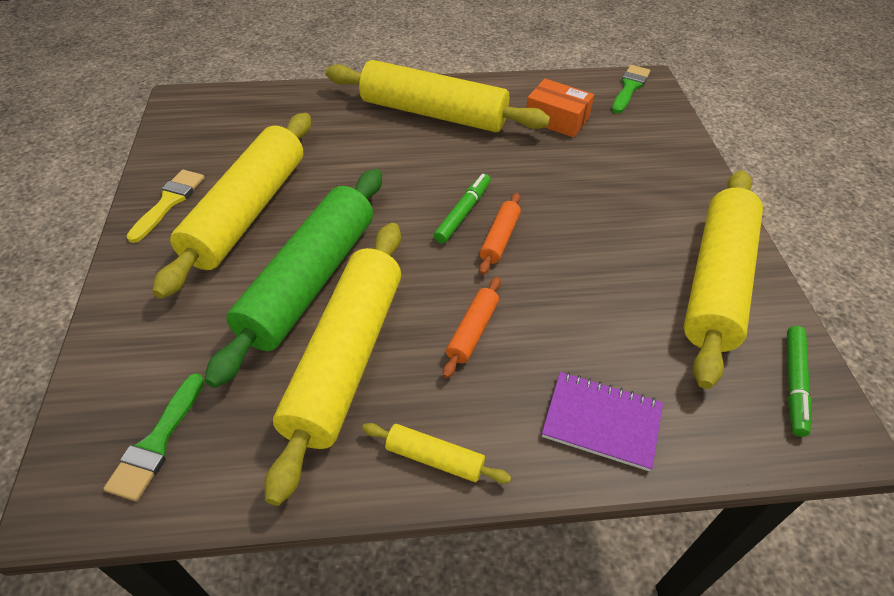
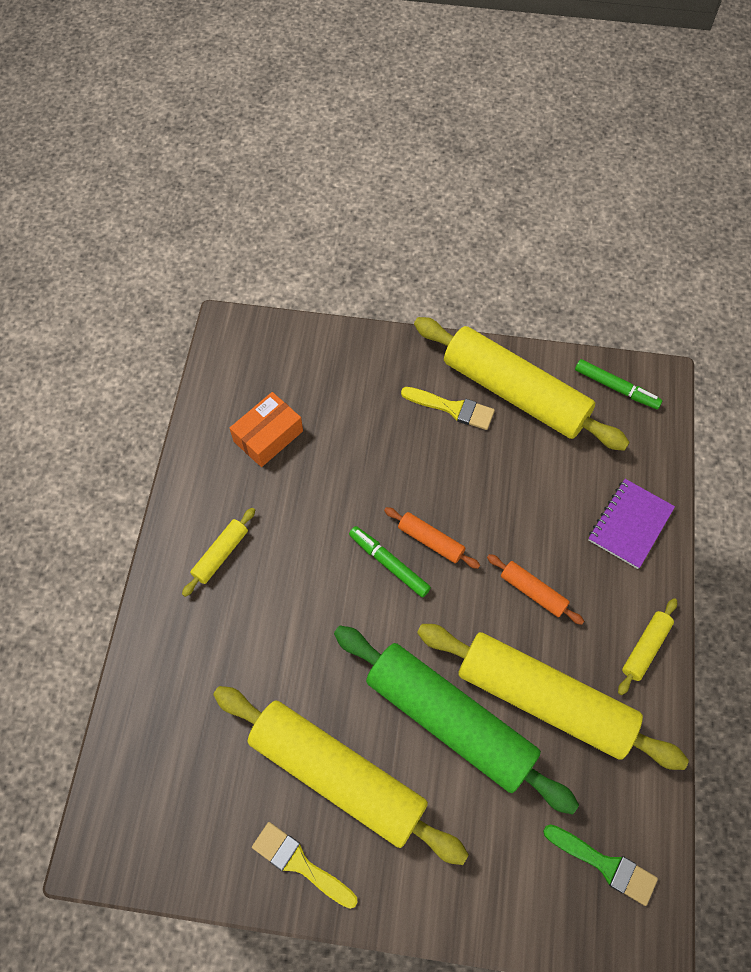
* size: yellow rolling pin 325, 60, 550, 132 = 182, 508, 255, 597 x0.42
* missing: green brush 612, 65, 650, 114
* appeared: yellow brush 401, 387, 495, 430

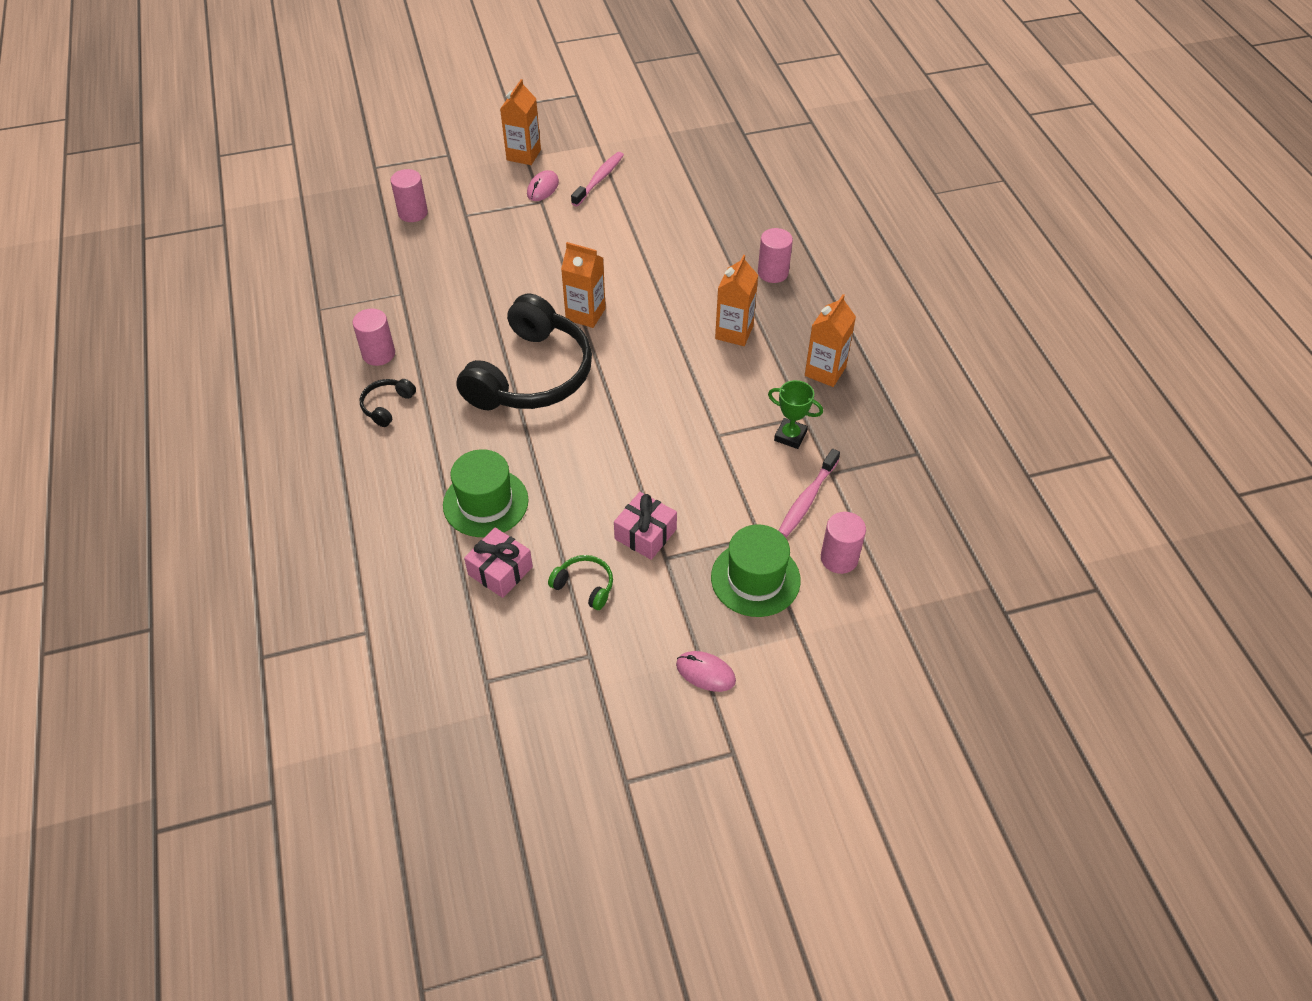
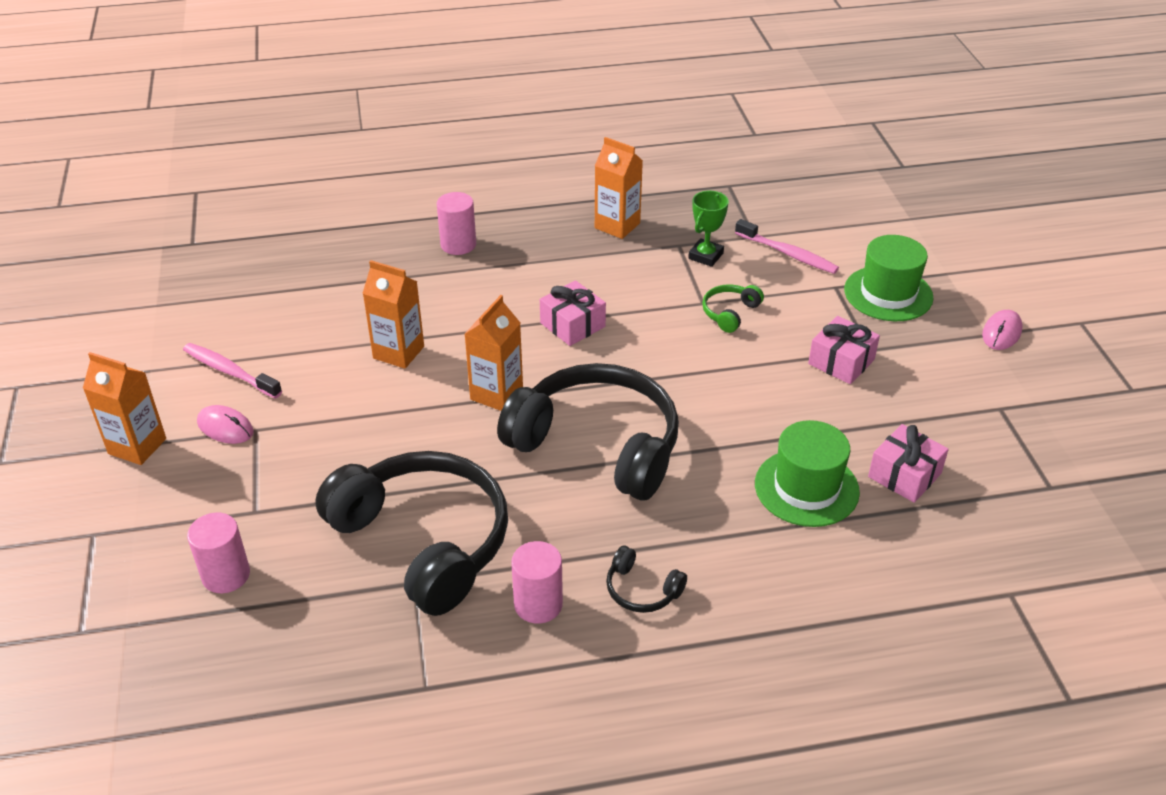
* relocated: green headphones 548, 555, 613, 610 to 702, 284, 764, 333
* relocated: orange carton 715, 255, 758, 346 to 362, 260, 424, 369
* missing: pink cylinder 821, 512, 866, 574
* appeared: black headphones 315, 451, 508, 616
* appeared: pink gift 540, 280, 606, 346

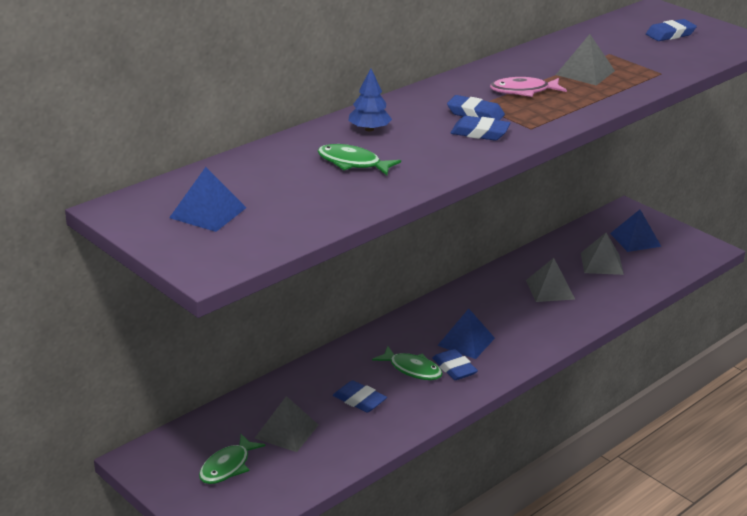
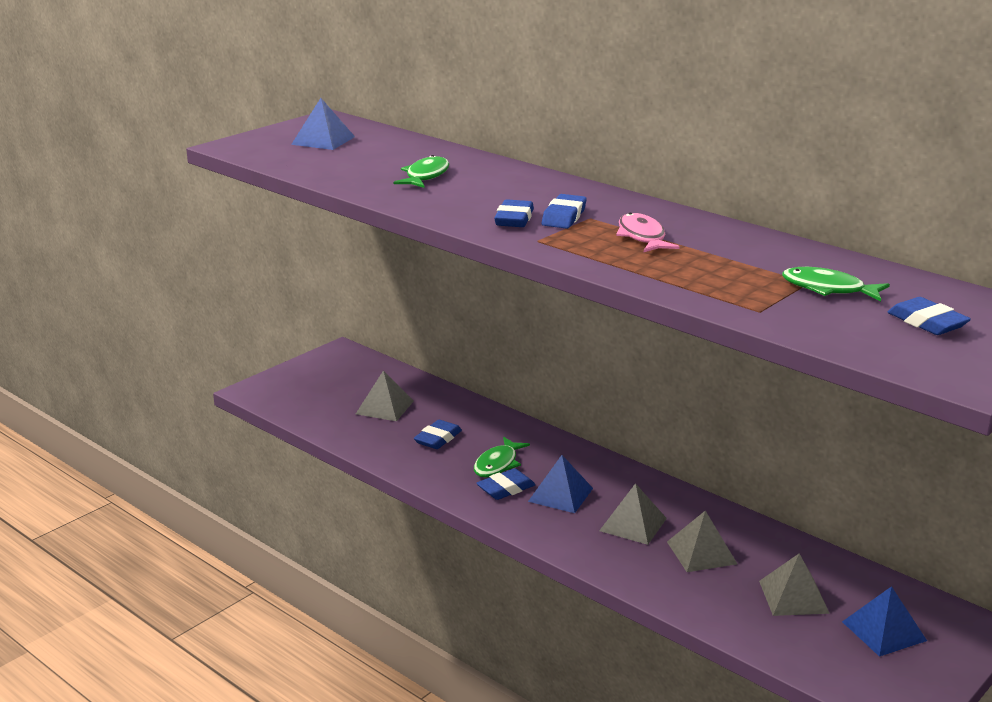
* relocated: green fish 199, 434, 265, 484 to 782, 267, 890, 301
* missing: blue tree 348, 68, 392, 131
* relocated: grey pyramid 556, 34, 615, 85 to 599, 483, 667, 545

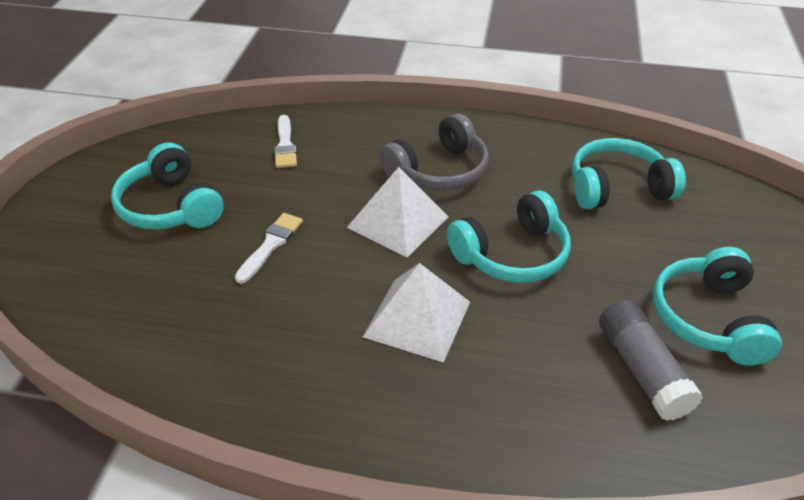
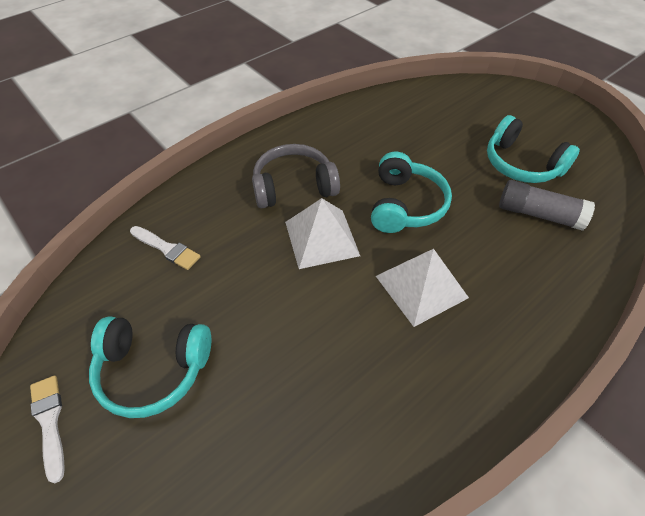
* relocated: white brush 235, 213, 303, 284 to 30, 375, 65, 483
* spun: grey headphones 380, 114, 489, 191 = 252, 144, 340, 208 105 degrees counterclockwise
* missing: turquoise headphones 572, 138, 686, 209

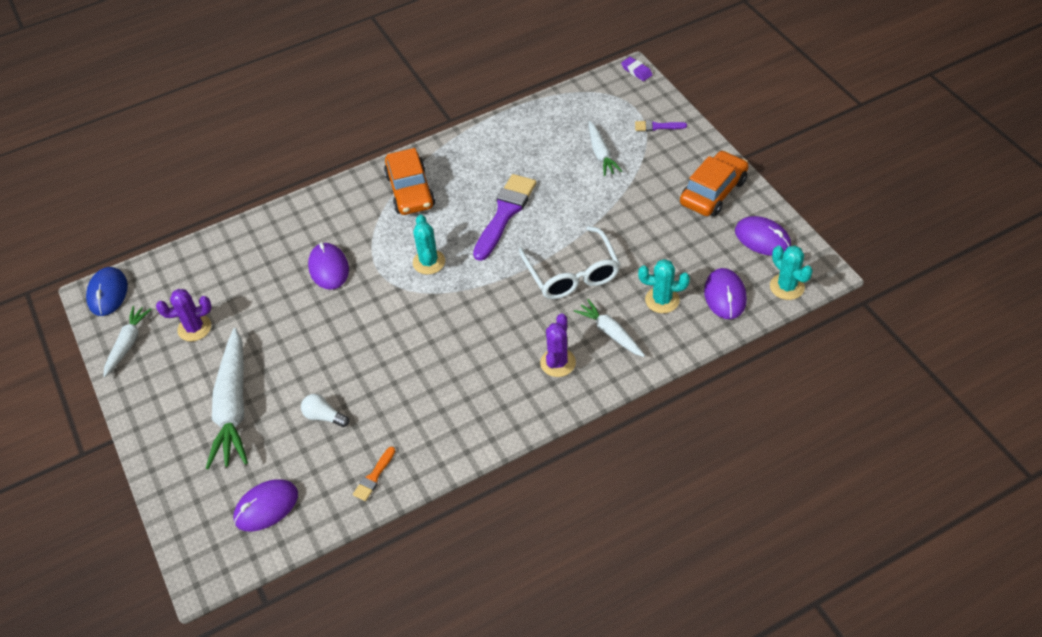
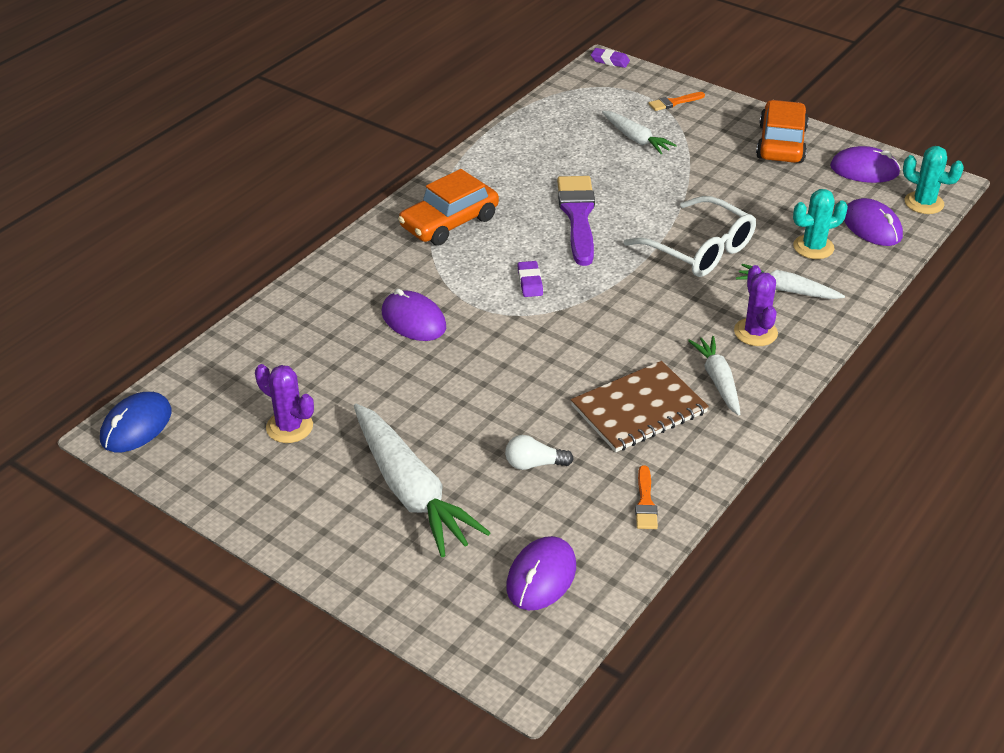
* spun: blue mouse 86, 267, 128, 316 = 100, 392, 171, 452 60 degrees clockwise
* relocated: white carrot 103, 306, 152, 377 to 688, 336, 740, 416
* spun: purple cactus 156, 289, 211, 341 = 255, 364, 314, 443 75 degrees clockwise
* spun: orange car 384, 148, 435, 215 = 398, 169, 499, 246 90 degrees clockwise
* exchanged: turquoise cactus 413, 214, 445, 275 to purple eraser 517, 261, 543, 297
* colour: purple brush 635, 120, 687, 131 to orange brush 648, 92, 705, 111
* appeared: brown notebook 571, 361, 709, 452

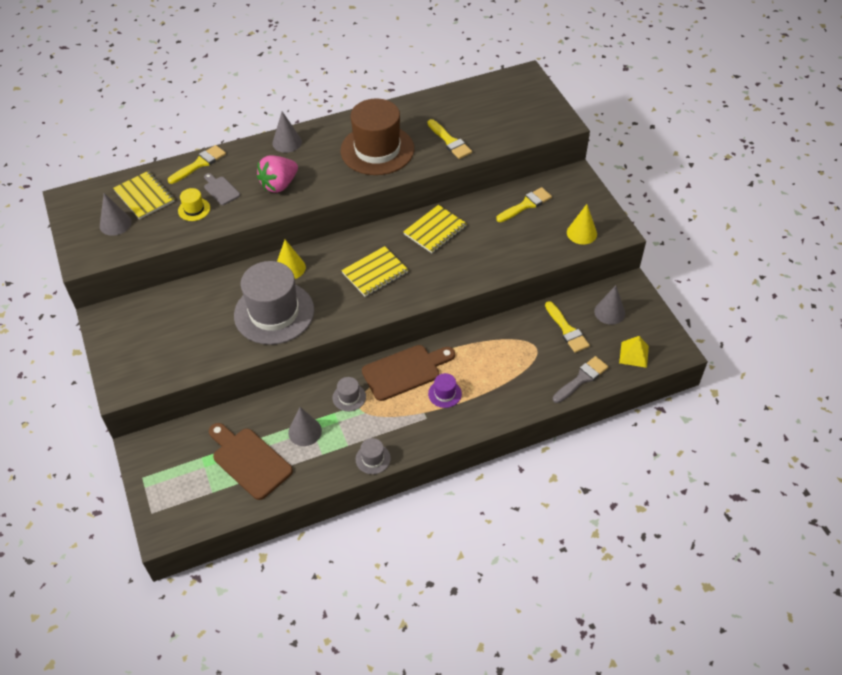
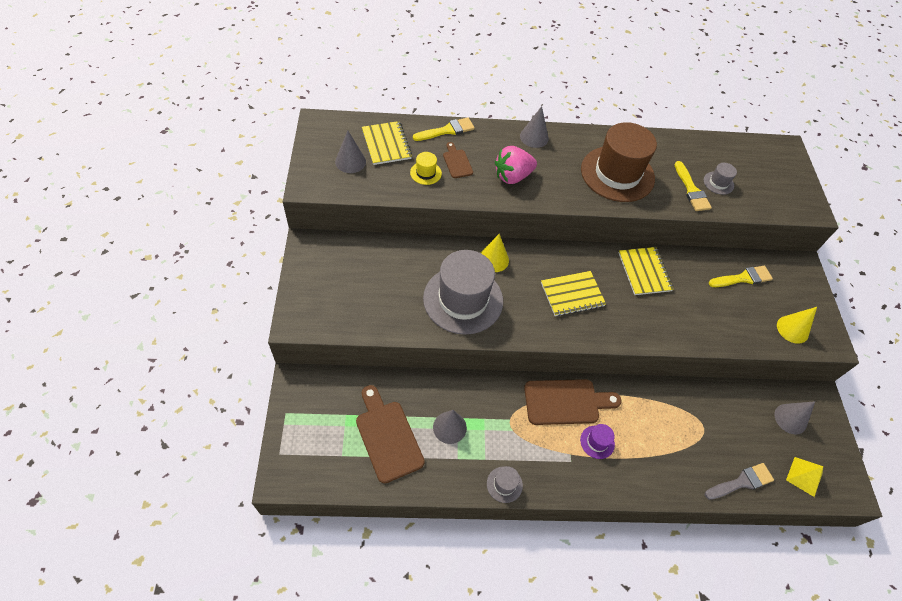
* colour: grey cutting board 204, 173, 240, 205 to brown cutting board 443, 142, 473, 178
* relocated: grey hat 333, 377, 366, 411 to 704, 163, 737, 195
* spun: yellow notebook 403, 205, 467, 253 = 619, 247, 674, 295 75 degrees counterclockwise
* missing: yellow brush 545, 301, 590, 353

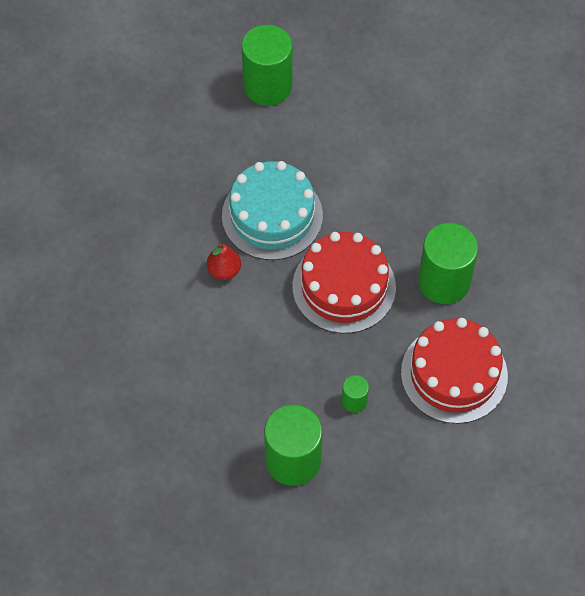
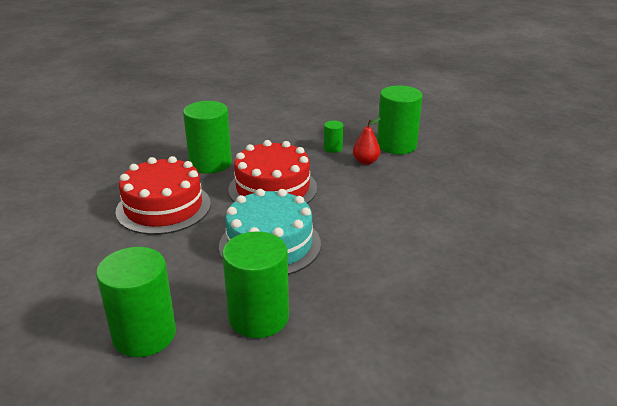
* relocated: red pear 207, 244, 241, 280 to 353, 118, 381, 165
* relocated: red cake 401, 318, 508, 424 to 115, 156, 211, 235
* appeared: green cylinder 222, 232, 289, 338

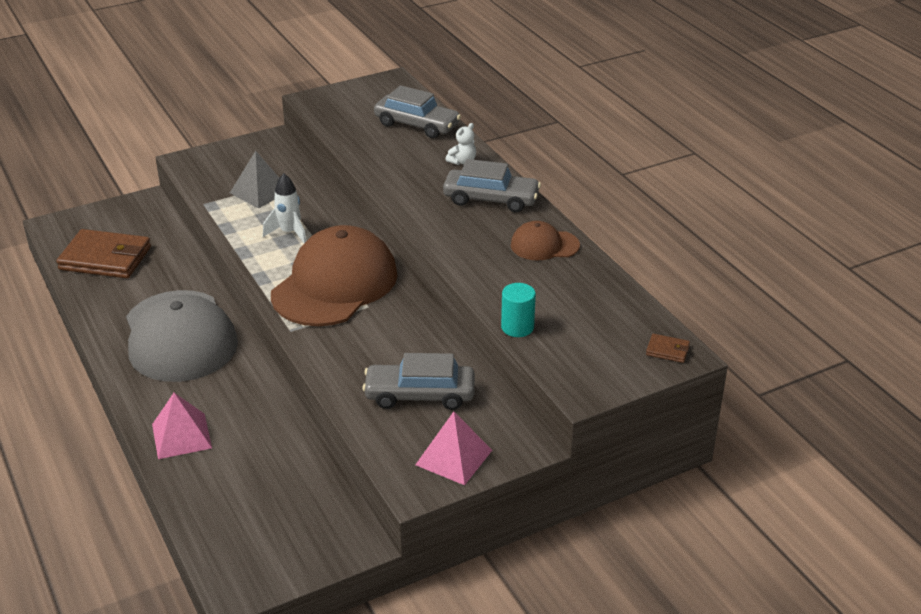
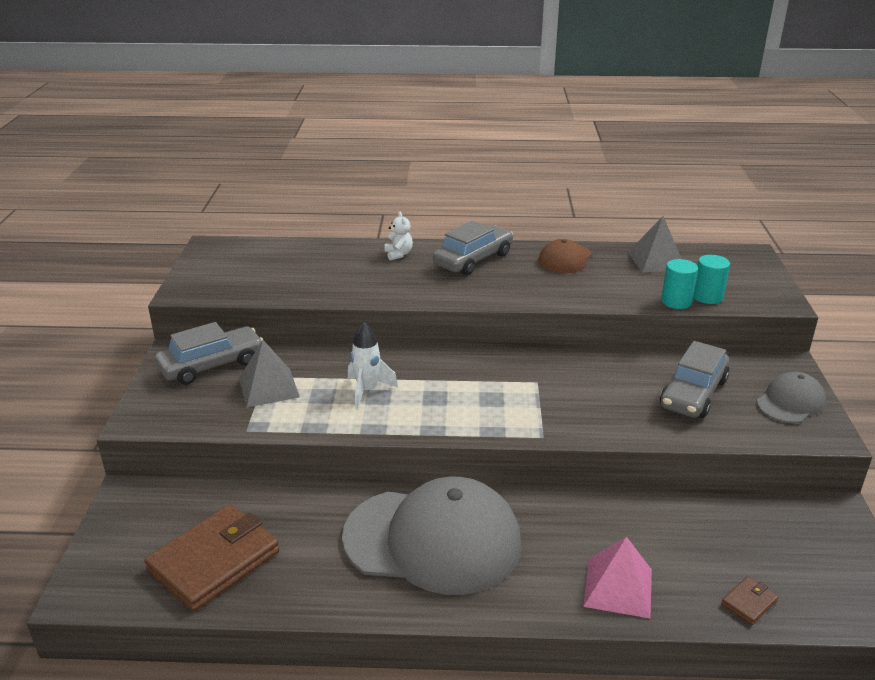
* missing: brown cap 271, 225, 397, 326
* relocated: grey car 374, 85, 461, 138 to 155, 322, 263, 385
* exchanged: pink pyramid 415, 412, 492, 485 to grey cap 756, 372, 826, 423
* relocated: brown wallet 646, 334, 690, 363 to 721, 576, 779, 625
* appeared: grey pyramid 628, 216, 681, 273
* appeared: turquoise cylinder 693, 255, 730, 304

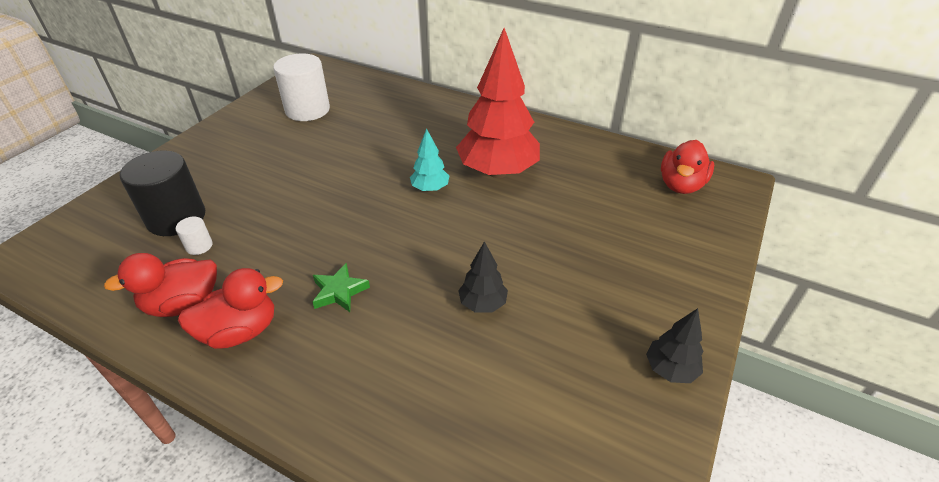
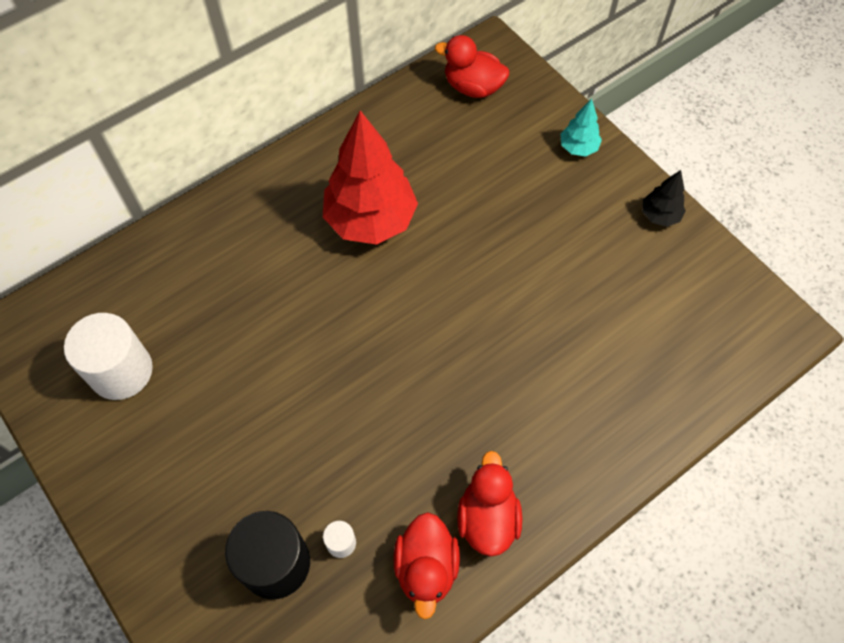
* missing: green star 313, 263, 370, 312
* relocated: turquoise tree 410, 129, 449, 192 to 560, 98, 602, 157
* missing: black tree 458, 241, 508, 312
* spun: red duck 661, 140, 714, 194 = 435, 35, 509, 98 150 degrees clockwise

